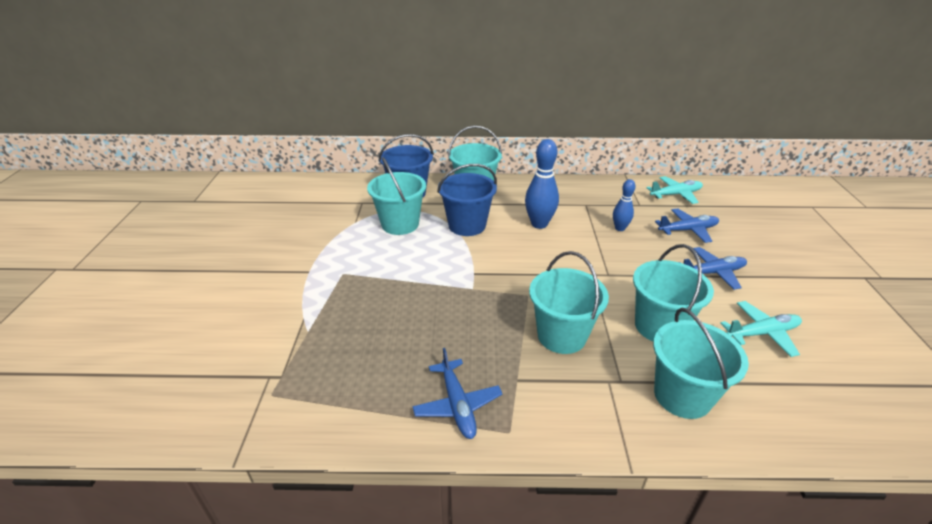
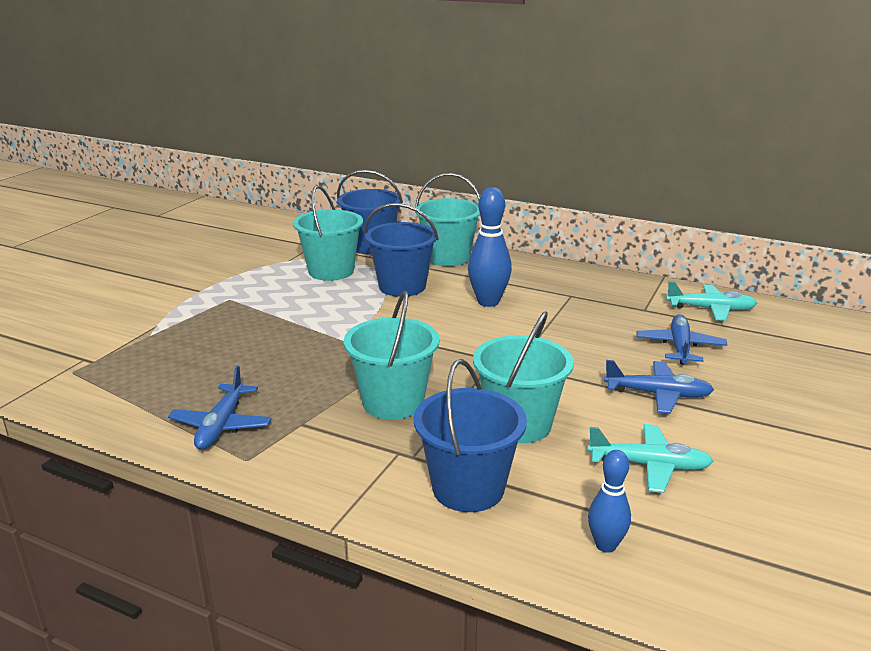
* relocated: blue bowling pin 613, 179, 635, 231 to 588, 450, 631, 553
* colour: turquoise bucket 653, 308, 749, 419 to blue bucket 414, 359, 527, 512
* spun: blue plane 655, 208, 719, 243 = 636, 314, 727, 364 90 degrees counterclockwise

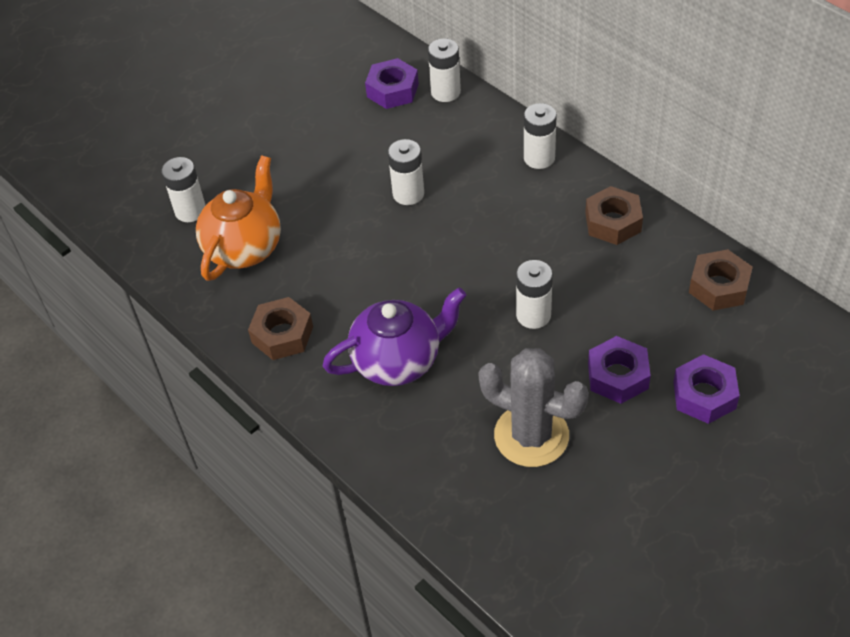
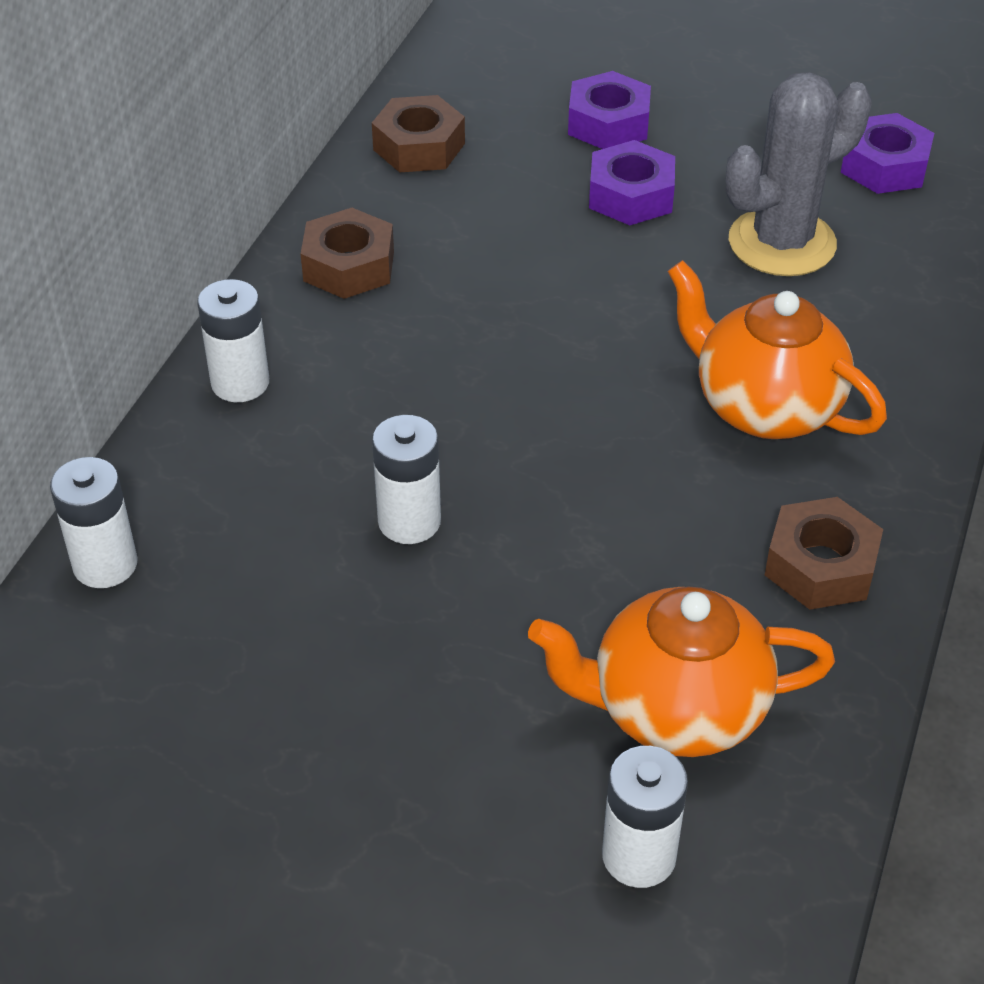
* colour: purple teapot 323, 288, 466, 386 to orange teapot 668, 260, 887, 439
* relocated: purple nut 365, 58, 419, 109 to 841, 113, 934, 194
* spun: grey cactus 478, 348, 589, 467 = 726, 72, 872, 276 60 degrees clockwise
* missing: white battery 516, 260, 553, 329

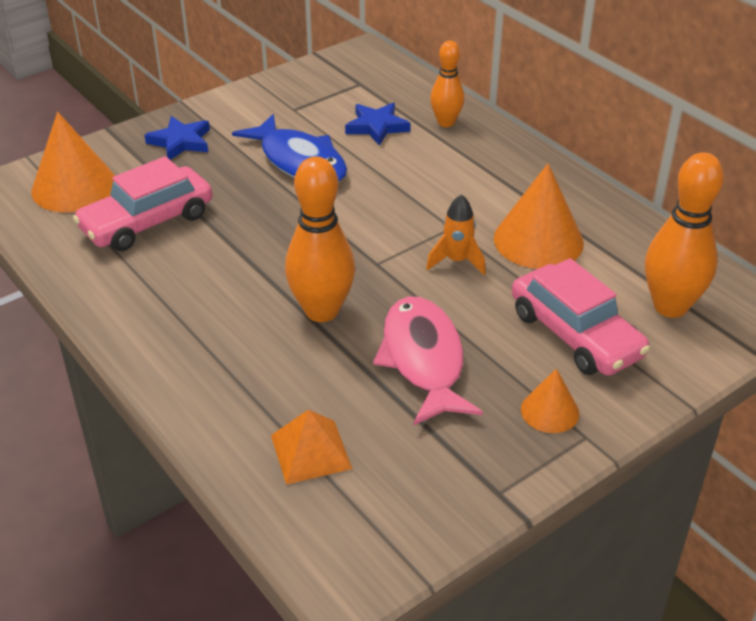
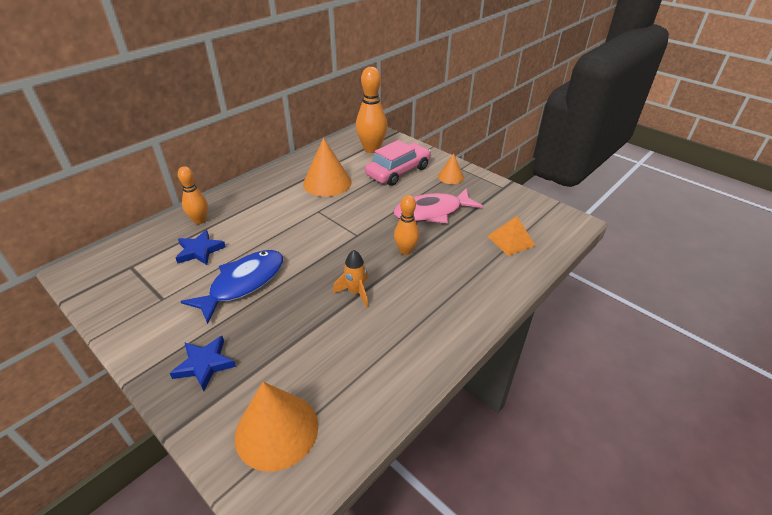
* missing: pink car 73, 156, 213, 251
* size: orange bowling pin 285, 156, 355, 322 = 394, 195, 419, 255 x0.61
* relocated: orange rocket 426, 194, 486, 275 to 333, 250, 368, 308

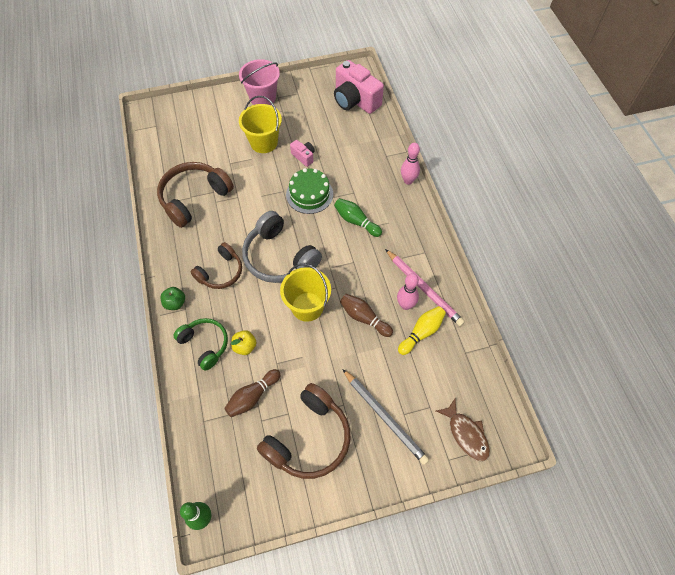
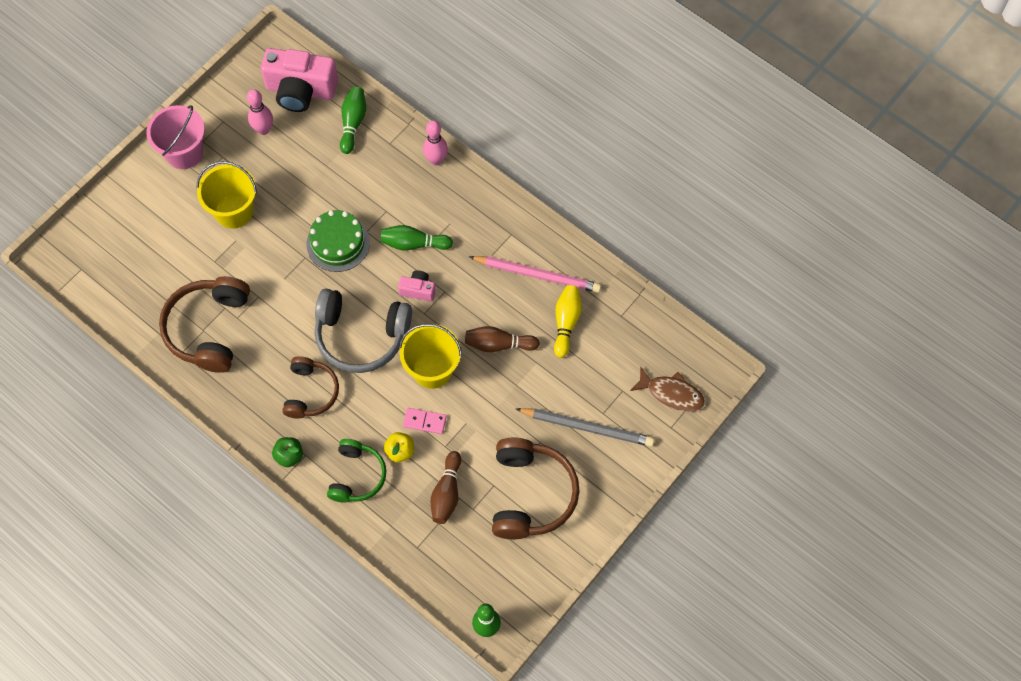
* spun: green headphones 173, 318, 228, 371 = 327, 439, 386, 503 90 degrees clockwise
* relocated: pink camera 290, 140, 315, 167 to 398, 270, 436, 302
* relocated: pink bowling pin 397, 273, 419, 310 to 247, 89, 273, 135
* appeared: green bowling pin 340, 87, 366, 154
* appeared: pink domino 403, 408, 447, 434

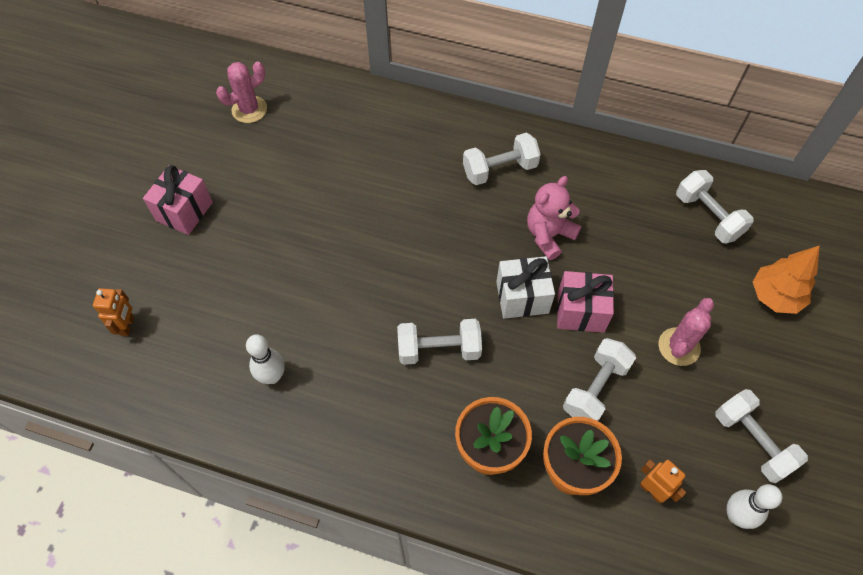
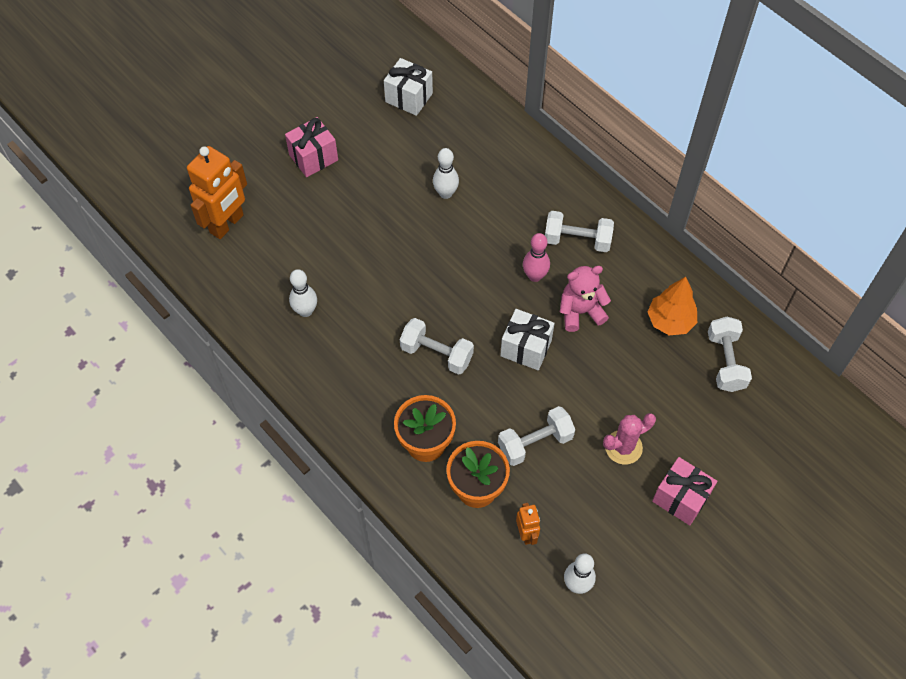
* size: orange robot 93, 288, 134, 336 = 187, 146, 247, 239 x2.00
* exchanged: pink cactus 216, 62, 267, 123 to white gift 384, 58, 433, 116
* relocated: pink gift 557, 271, 614, 333 to 652, 457, 717, 525
* missing: white dumbbell 715, 389, 808, 483
* relocated: orange tree 753, 245, 820, 314 to 648, 277, 697, 335
* appeared: white bowling pin 433, 148, 459, 199
* appeared: pink bowling pin 523, 233, 550, 282

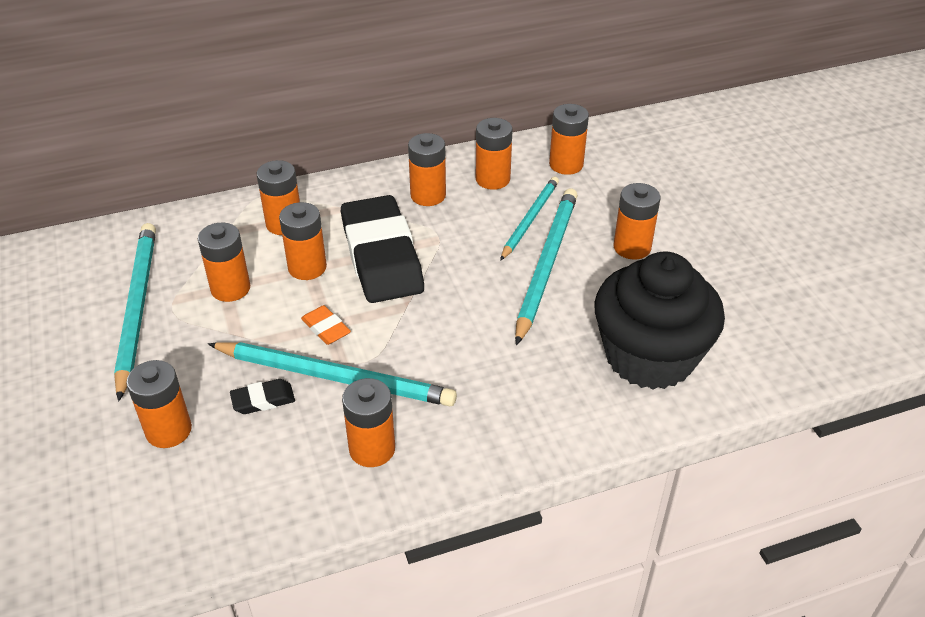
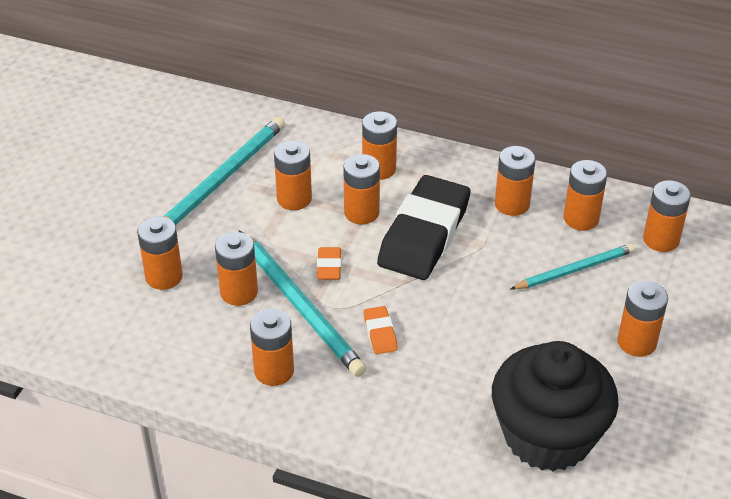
* exchanged: black eraser 230, 379, 295, 414 to orange battery 215, 232, 258, 306
* missing: turquoise pencil 515, 188, 578, 345
* appeared: orange eraser 364, 306, 398, 354

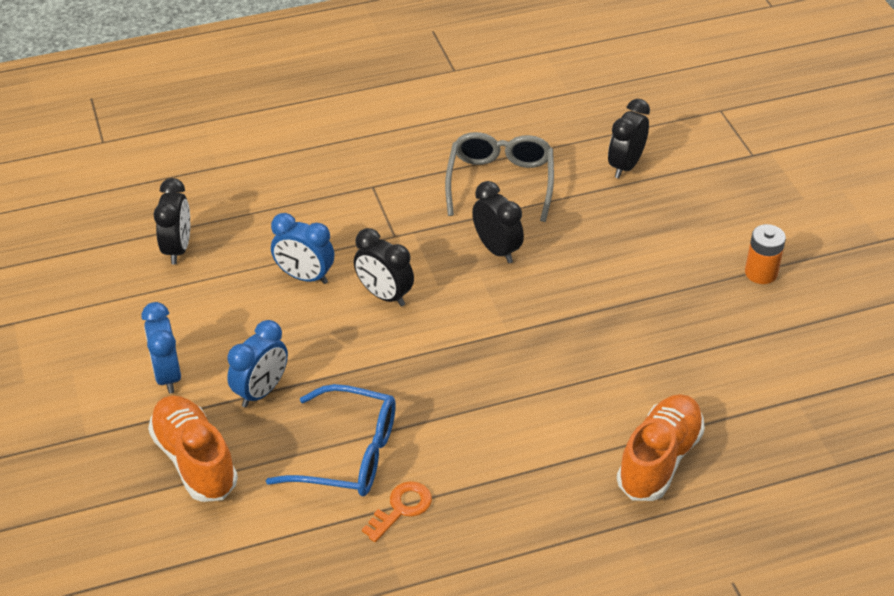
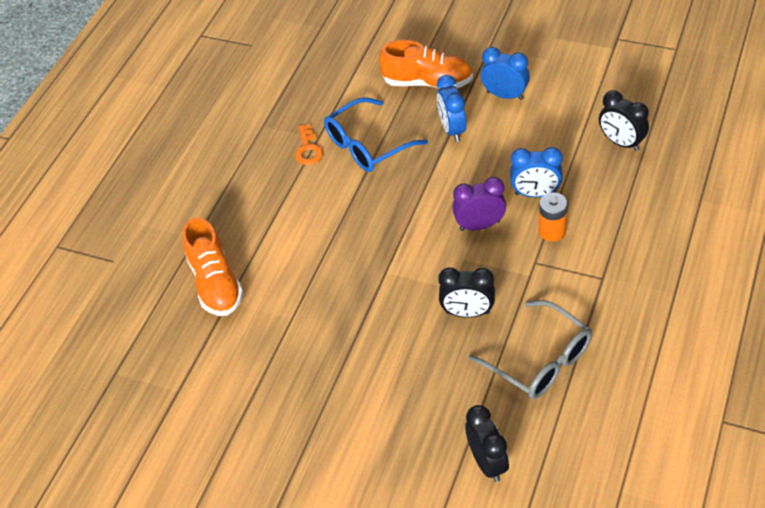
* spun: blue clock 271, 213, 334, 284 = 510, 147, 563, 197 150 degrees counterclockwise
* colour: black clock 354, 228, 414, 307 to purple clock 452, 177, 506, 231
* relocated: orange battery 745, 224, 786, 284 to 539, 192, 568, 242

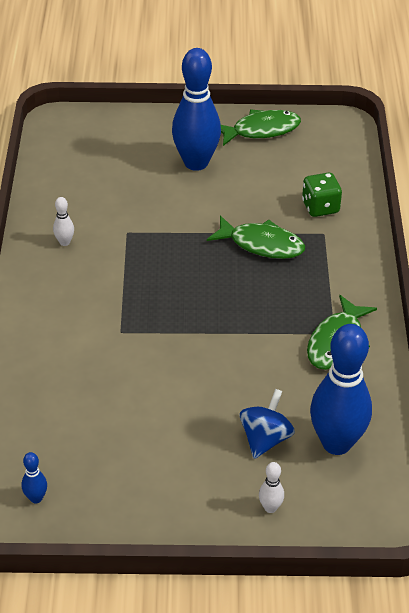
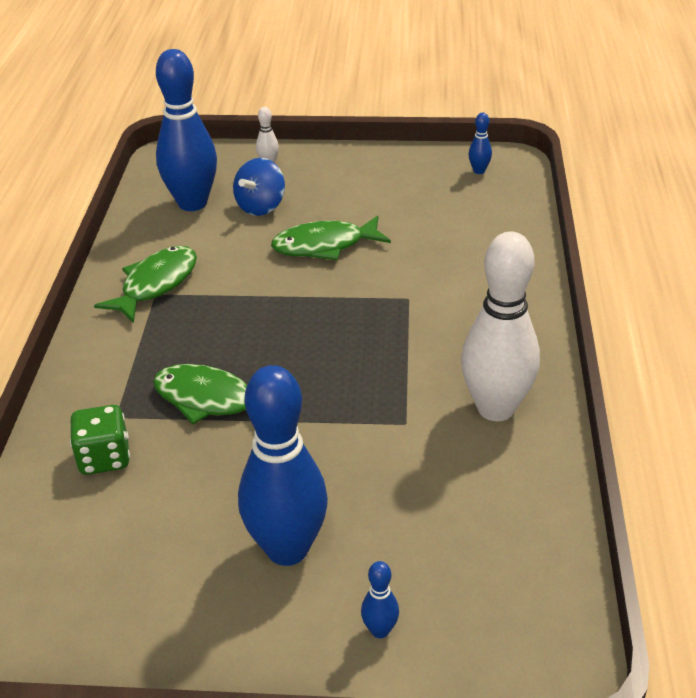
* size: white bowling pin 53, 197, 74, 246 = 461, 231, 540, 421 x2.45
* relocated: green fish 221, 109, 301, 146 to 271, 216, 391, 260
* appeared: blue bowling pin 361, 561, 399, 638

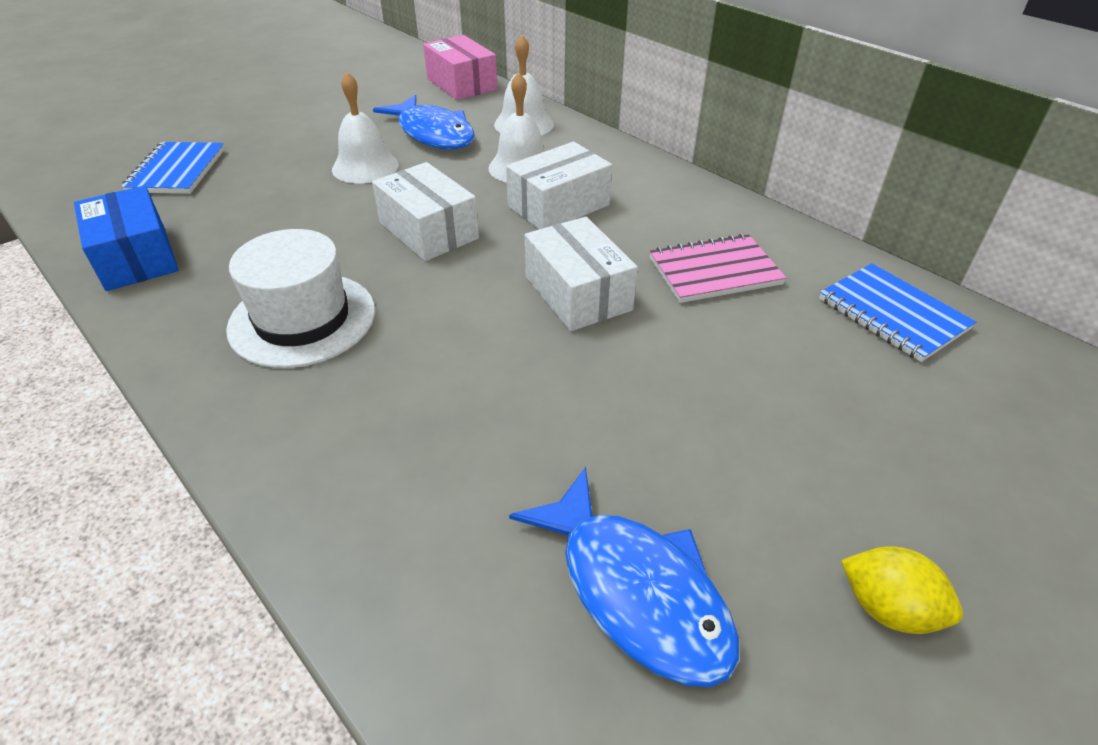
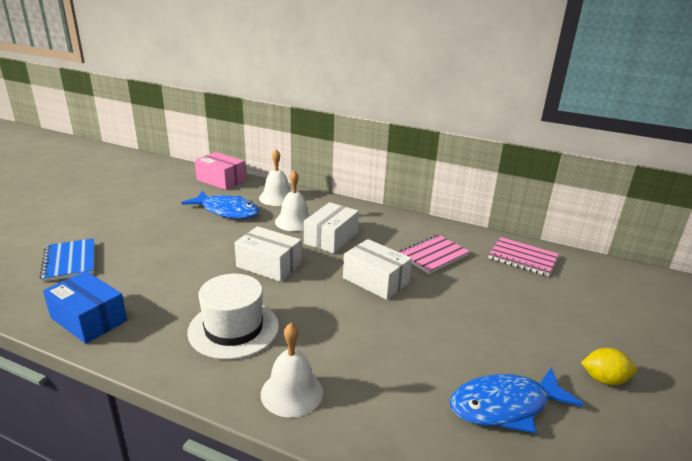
* relocated: white bell 332, 72, 399, 183 to 261, 323, 323, 418
* spun: blue fish 509, 467, 739, 687 = 449, 367, 584, 433 135 degrees clockwise
* colour: blue notebook 819, 263, 976, 362 to pink notebook 488, 237, 559, 276

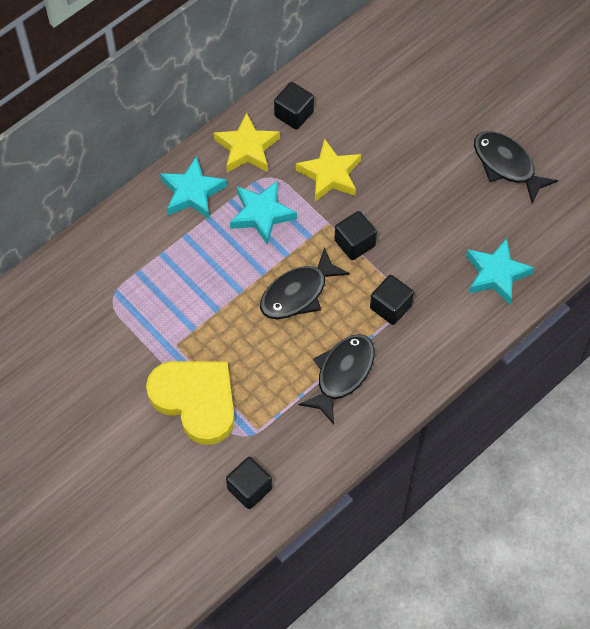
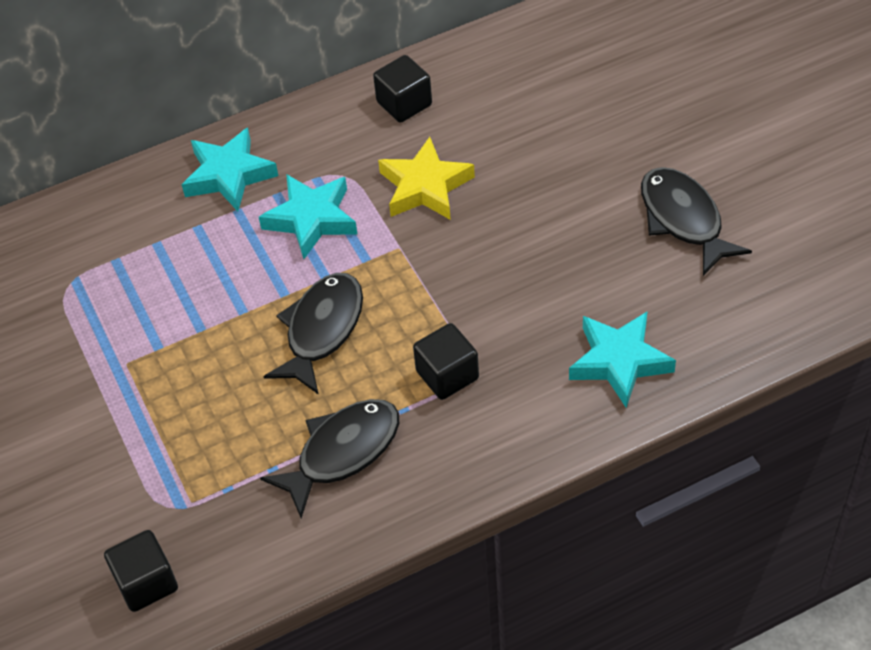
* missing: yellow heart 146, 361, 235, 445
* missing: yellow star 214, 112, 280, 172
* spun: black fish 260, 247, 350, 319 = 263, 273, 363, 395 135 degrees clockwise
* missing: black cube 334, 211, 377, 260

